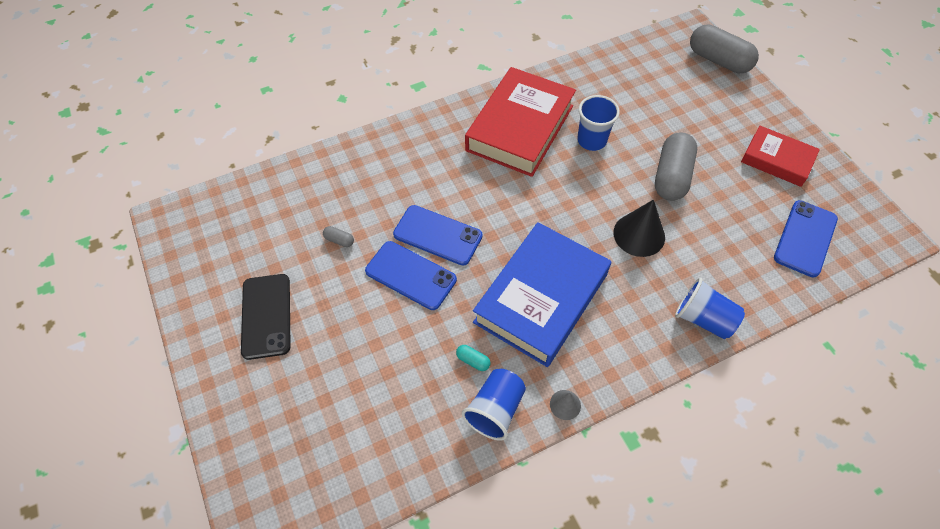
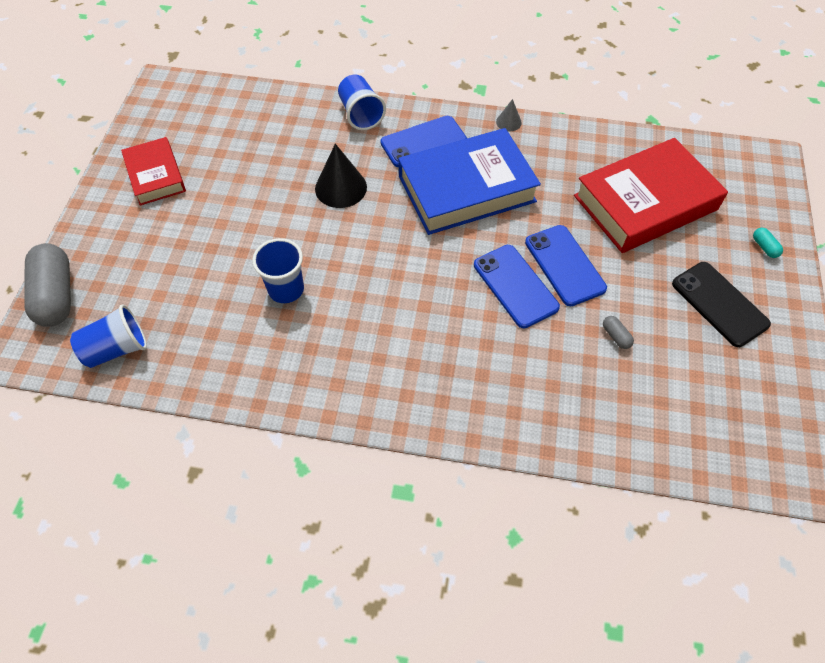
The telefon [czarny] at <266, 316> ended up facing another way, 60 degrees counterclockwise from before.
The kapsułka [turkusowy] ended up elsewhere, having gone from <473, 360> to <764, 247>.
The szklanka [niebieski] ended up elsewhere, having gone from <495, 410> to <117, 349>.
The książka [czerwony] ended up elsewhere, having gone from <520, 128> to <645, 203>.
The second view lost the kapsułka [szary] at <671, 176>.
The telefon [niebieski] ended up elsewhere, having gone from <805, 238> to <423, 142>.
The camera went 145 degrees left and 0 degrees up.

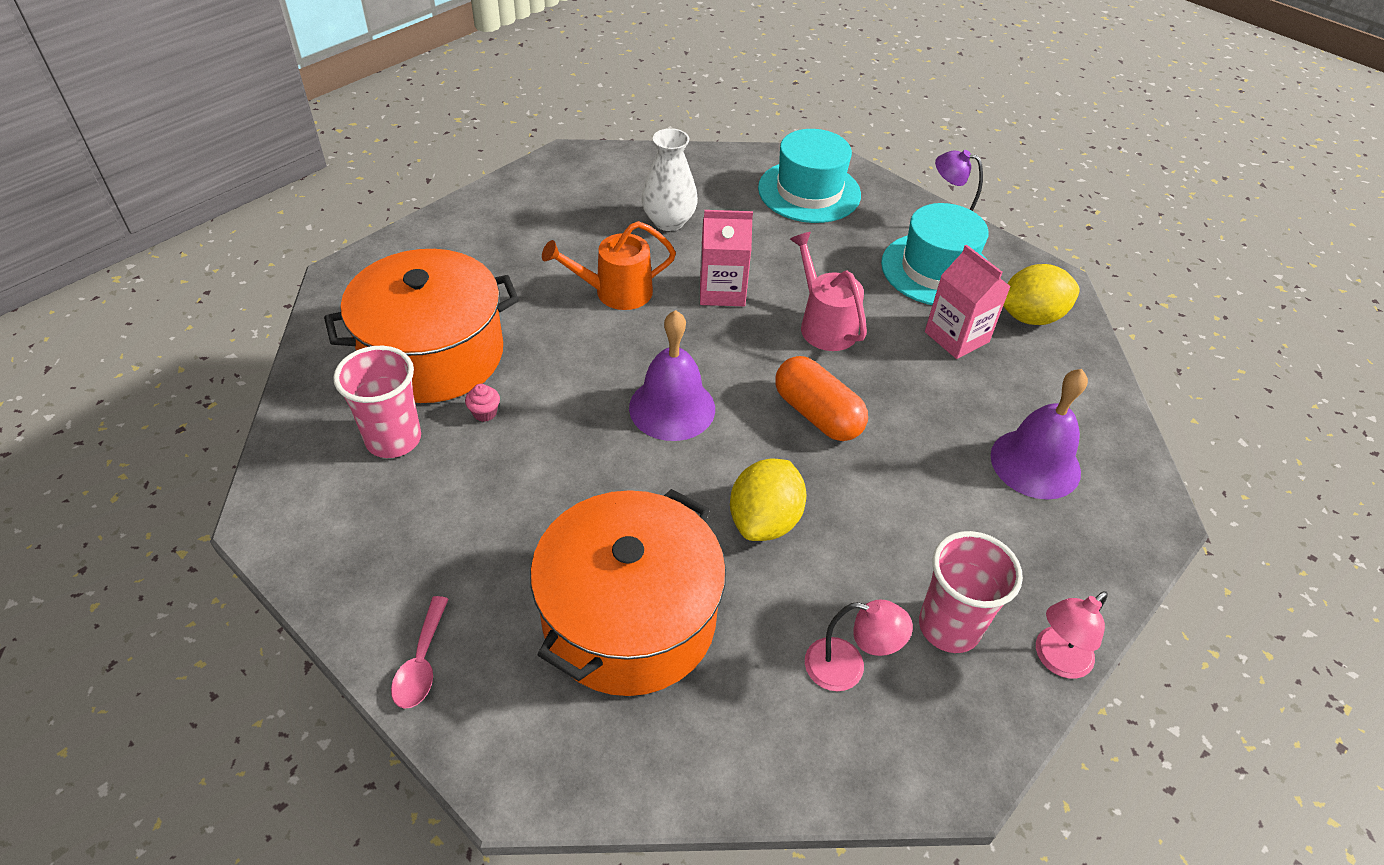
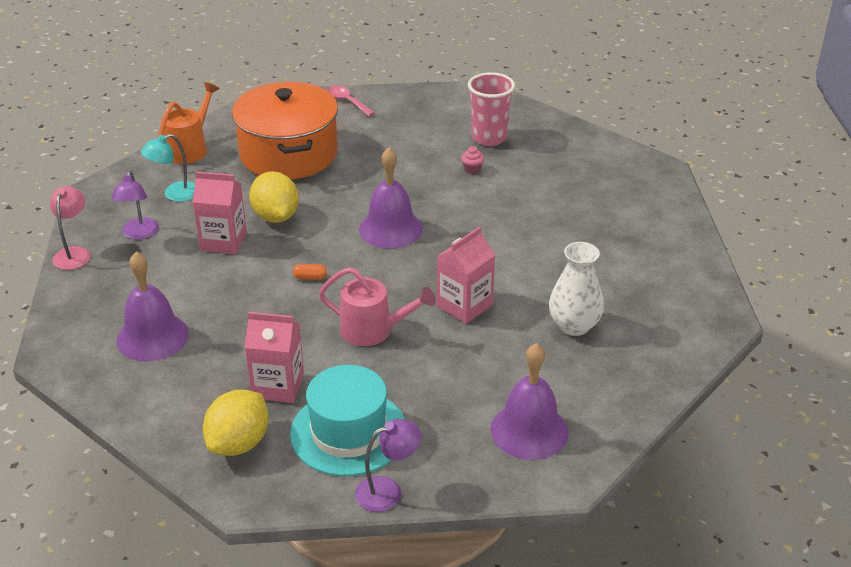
The second view lost the garnek [pomarańczowy] at <433, 354>.
The konewka [pomarańczowy] ended up elsewhere, having gone from <615, 292> to <189, 149>.
Where the kapelusz [turkusowy] stood at <809, 191>, the dzwonek [fioletowy] came to stand at <529, 430>.
The size of the kapsułka [pomarańczowy] at <817, 414> changed by a factor of 0.41.
What was the lampka [różowy] at <847, 667> turned into the lampka [turkusowy] at <174, 194>.
Where the szklanka [różowy] stood at <949, 627>, the lampka [fioletowy] came to stand at <139, 234>.
The second view gained the karton mleka [różowy] at <223, 241>.
The camera went 135 degrees right and 10 degrees down.

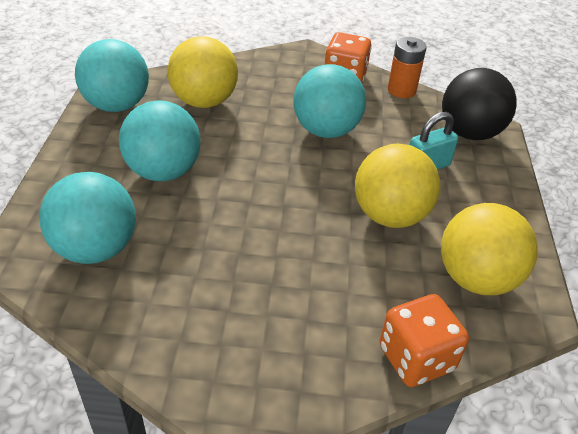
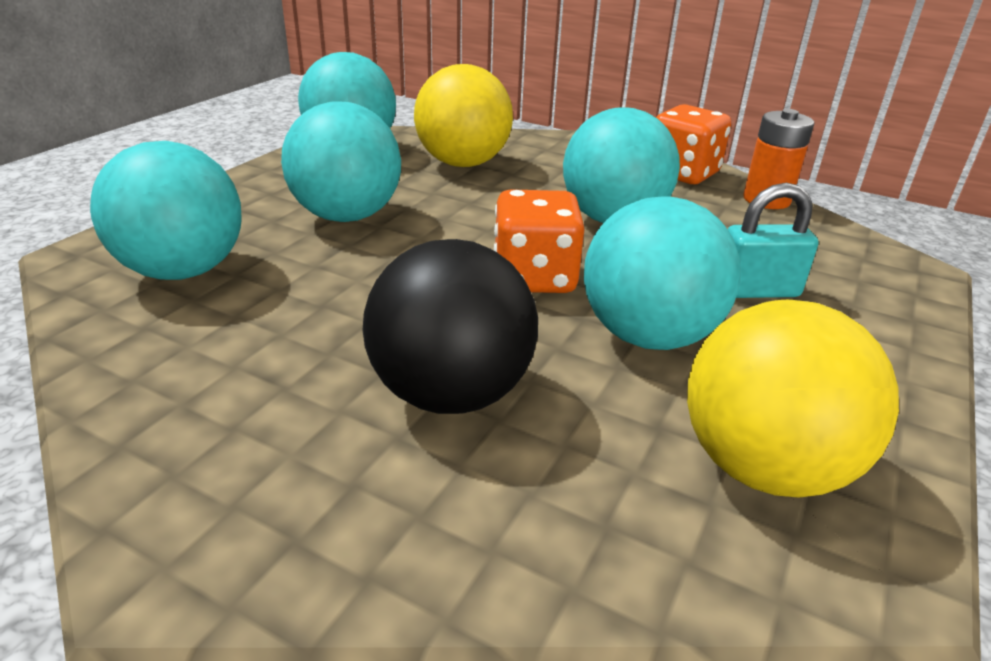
What was the piłka [żółty] at <390, 215> turned into the piłka [turkusowy] at <648, 336>.
The kostka do gry [pomarańczowy] ended up elsewhere, having gone from <416, 358> to <534, 277>.
The piłka [czarny] ended up elsewhere, having gone from <469, 133> to <451, 393>.
The camera went 25 degrees right and 10 degrees down.

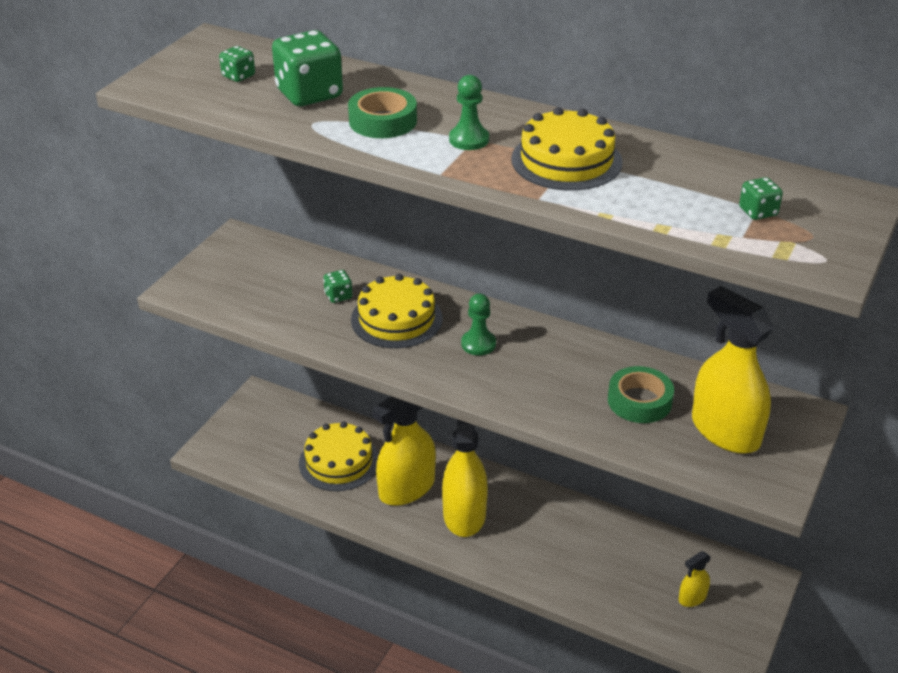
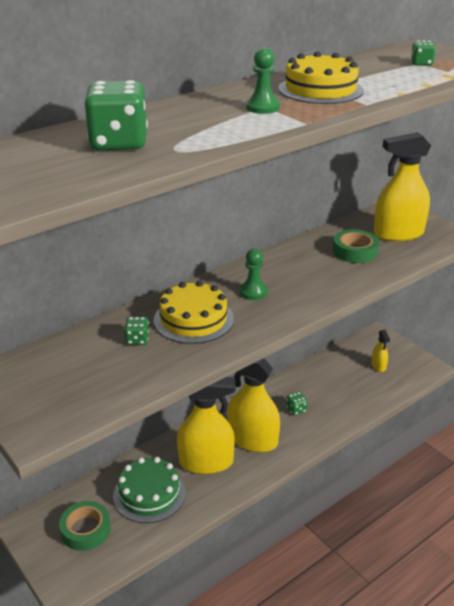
The kostka do gry [zielony] ended up elsewhere, having gone from <238, 76> to <296, 410>.
What was the tort [żółty] at <339, 462> turned into the tort [zielony] at <149, 493>.
The taśma klejąca [zielony] ended up elsewhere, having gone from <383, 121> to <85, 530>.
The spryskiwacz [żółty] at <406, 488> ended up facing another way, 75 degrees counterclockwise from before.
The camera went 65 degrees left and 5 degrees down.

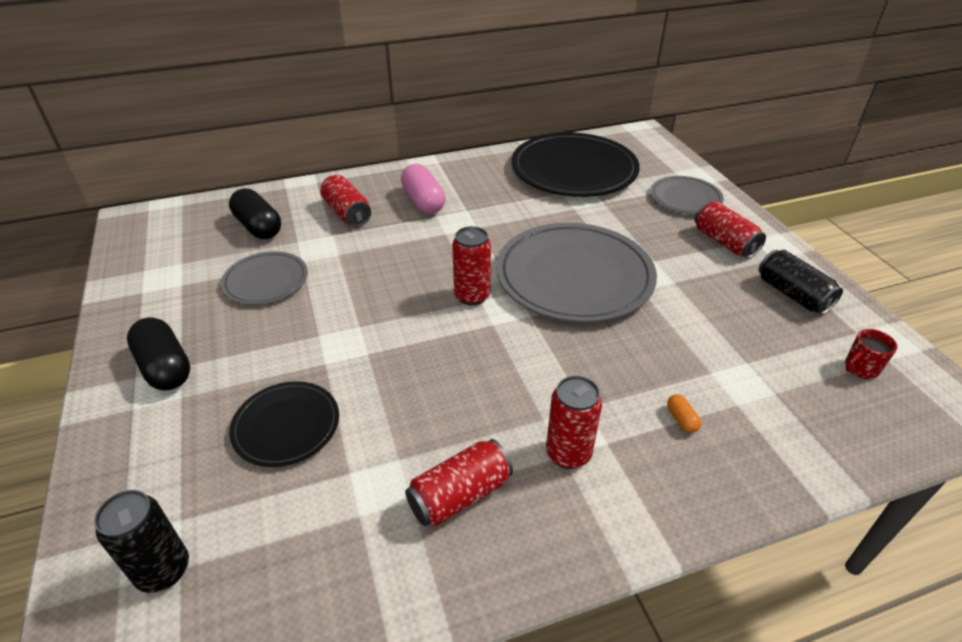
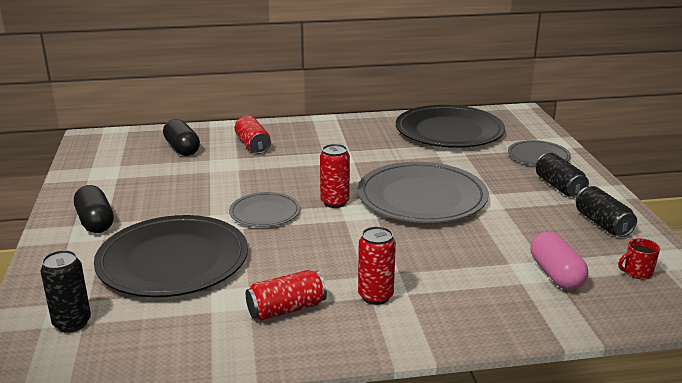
The talerz [szary] ended up elsewhere, having gone from <266, 281> to <265, 212>.
The size of the talerz [czarny] at <286, 426> changed by a factor of 1.90.
The kapsułka [różowy] ended up elsewhere, having gone from <423, 201> to <556, 274>.
The second view lost the kapsułka [pomarańczowy] at <681, 419>.
What was the puszka [czerwony] at <724, 242> turned into the puszka [czarny] at <559, 187>.
The camera went 10 degrees right and 15 degrees down.

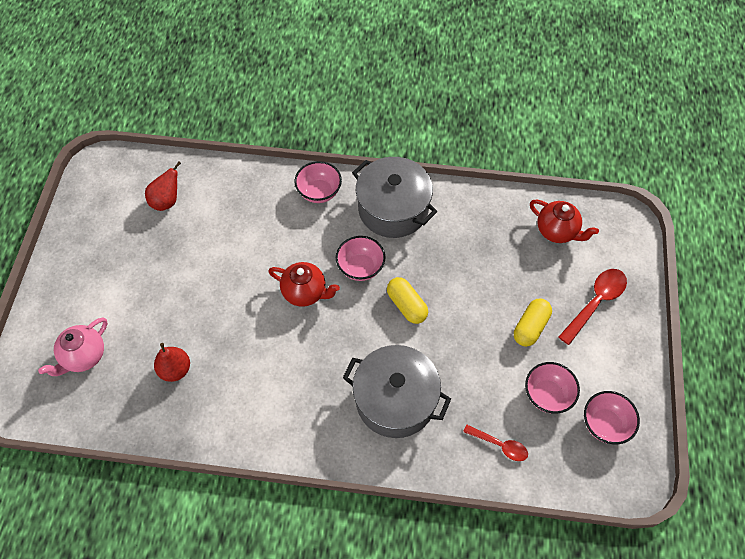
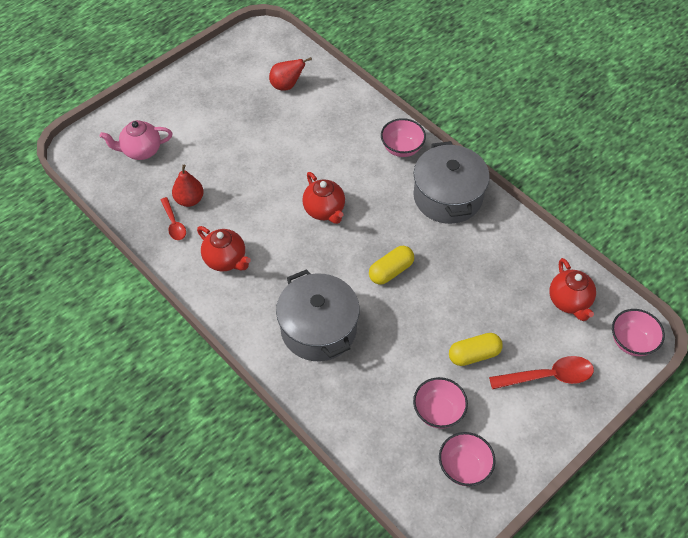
The miska [różowy] ended up elsewhere, having gone from <360, 267> to <632, 342>.
The kapsułka [żółty] at <406, 305> ended up facing another way, 45 degrees clockwise from before.
The łyżka [czerwony] ended up elsewhere, having gone from <499, 445> to <174, 223>.
The second view gained the imbryk [czerwony] at <226, 260>.
The camera went 40 degrees right and 5 degrees down.

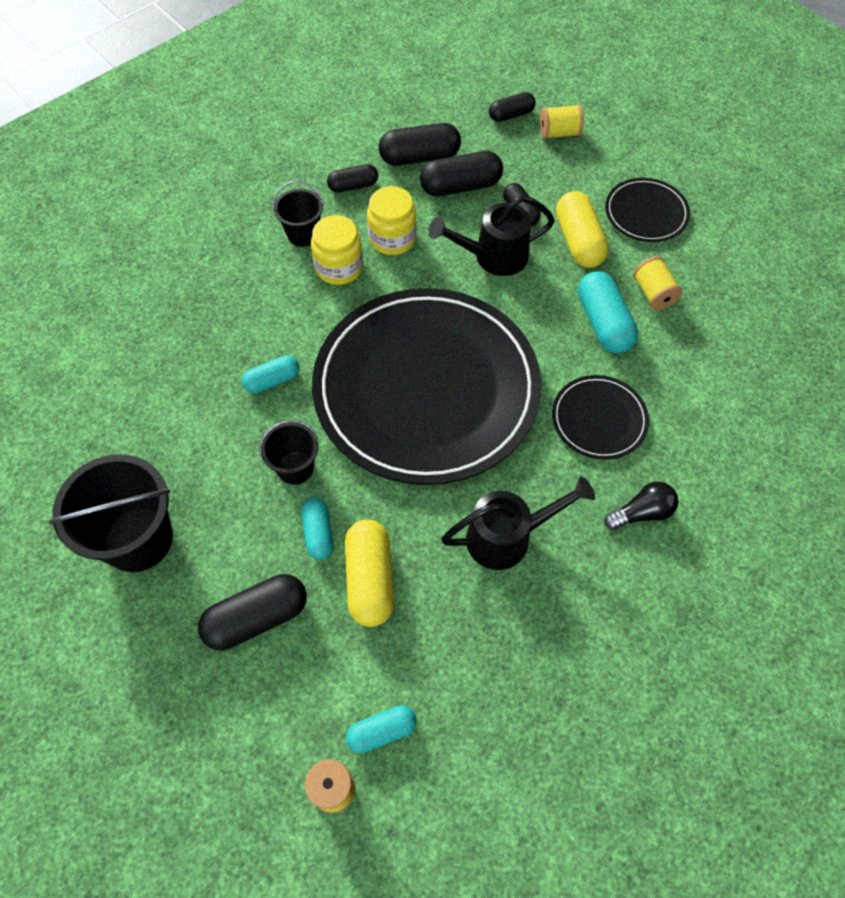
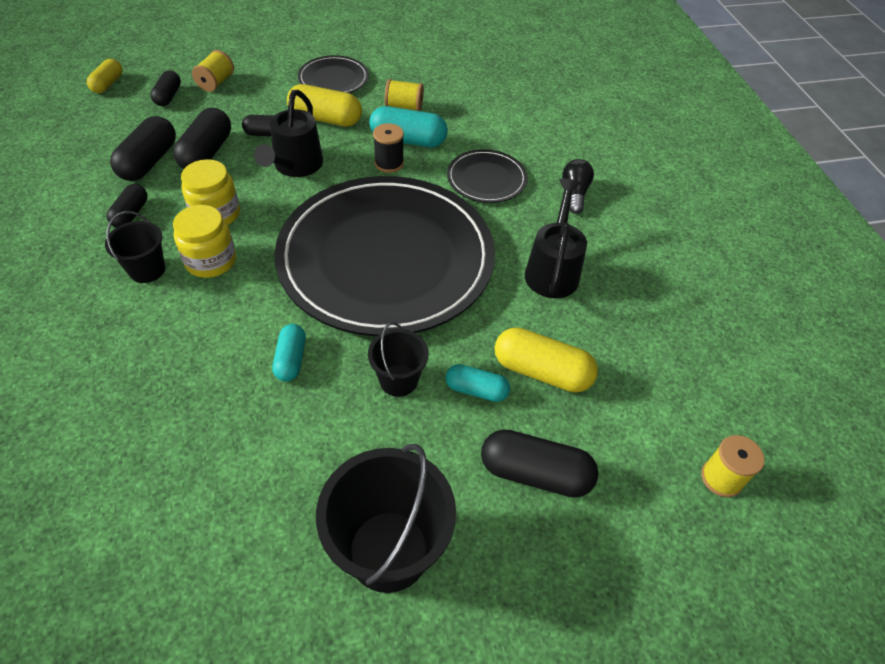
The kapsułka [czarny] at <256, 618> ended up facing another way, 75 degrees counterclockwise from before.
The second view lost the kapsułka [turkusowy] at <382, 731>.
The second view gained the kapsułka [żółty] at <108, 84>.
The second view gained the szpulka [czarny] at <389, 163>.
The camera went 65 degrees left and 10 degrees down.

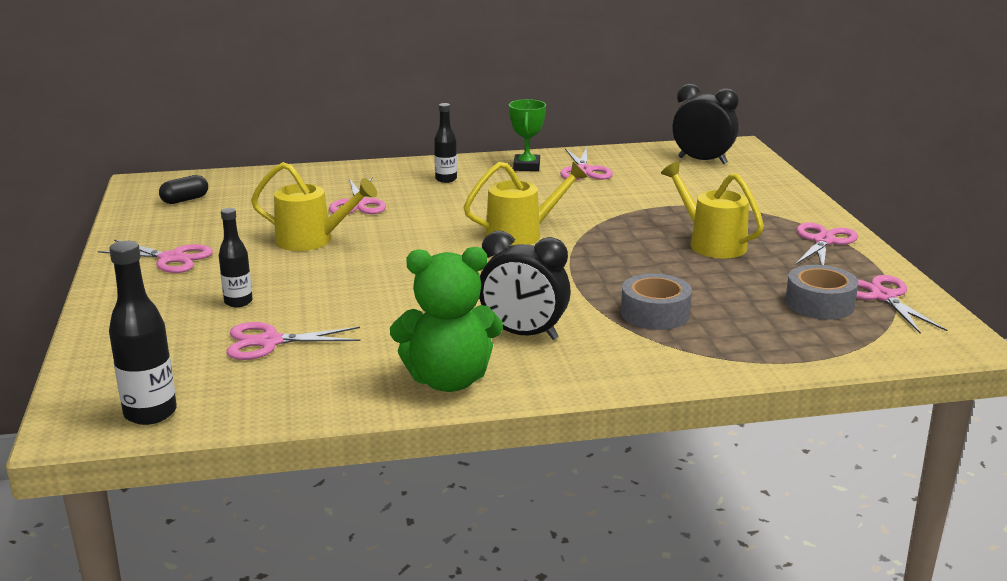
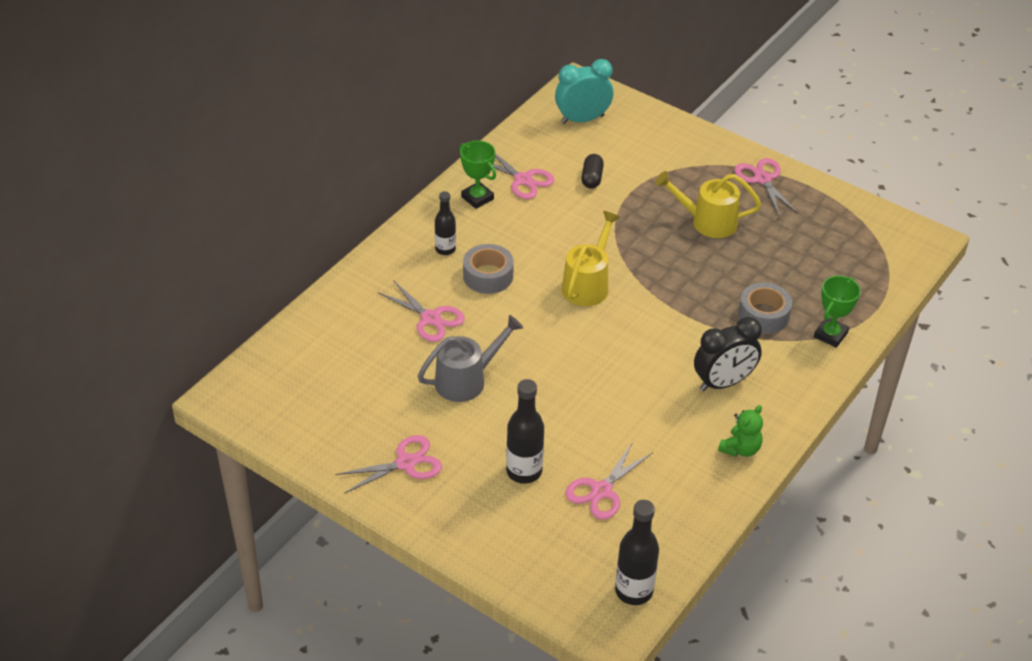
The kapsułka [czarny] ended up elsewhere, having gone from <185, 200> to <592, 178>.
The size of the butelka [czarny] at <238, 302> changed by a factor of 1.54.
What was the konewka [żółty] at <313, 240> turned into the konewka [szary] at <467, 379>.
The size of the miś [zielony] at <448, 380> changed by a factor of 0.55.
What was the budzik [czarny] at <702, 160> turned into the budzik [turkusowy] at <582, 119>.
The taśma klejąca [szary] ended up elsewhere, having gone from <819, 304> to <488, 276>.
The second view lost the nożyczki [różowy] at <883, 297>.
The second view gained the puchar [zielony] at <830, 335>.
The camera went 45 degrees left and 20 degrees up.

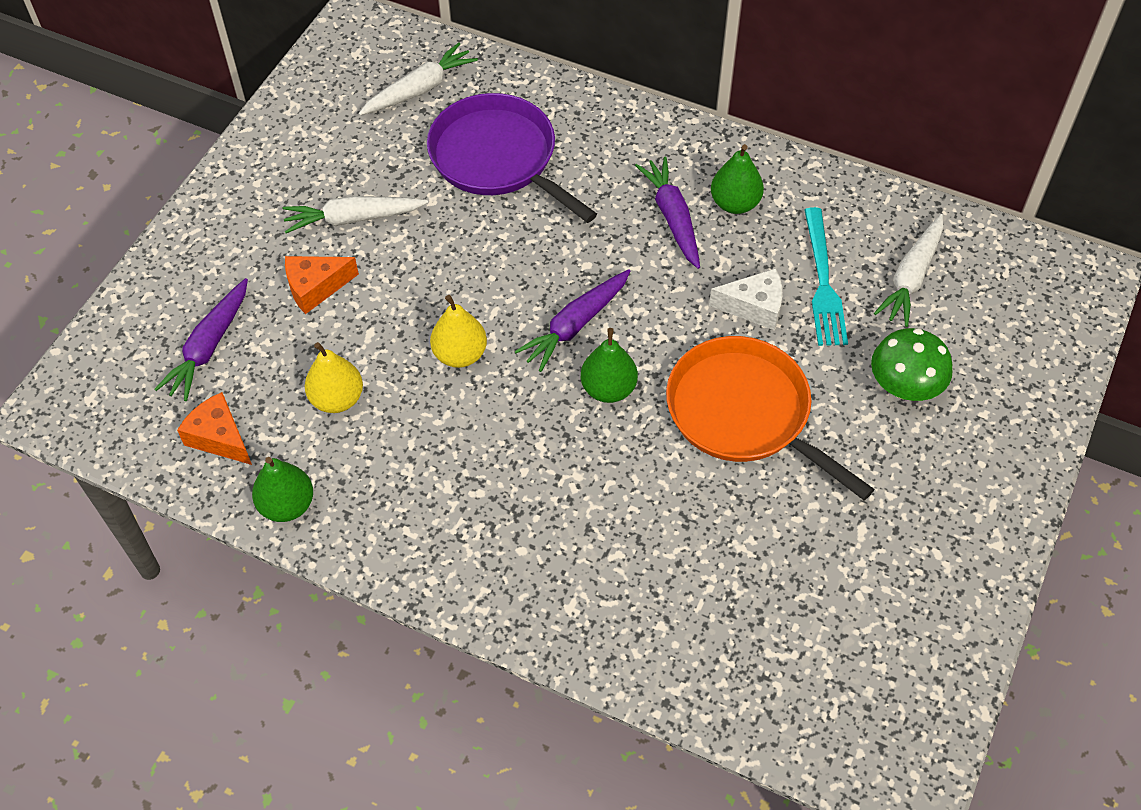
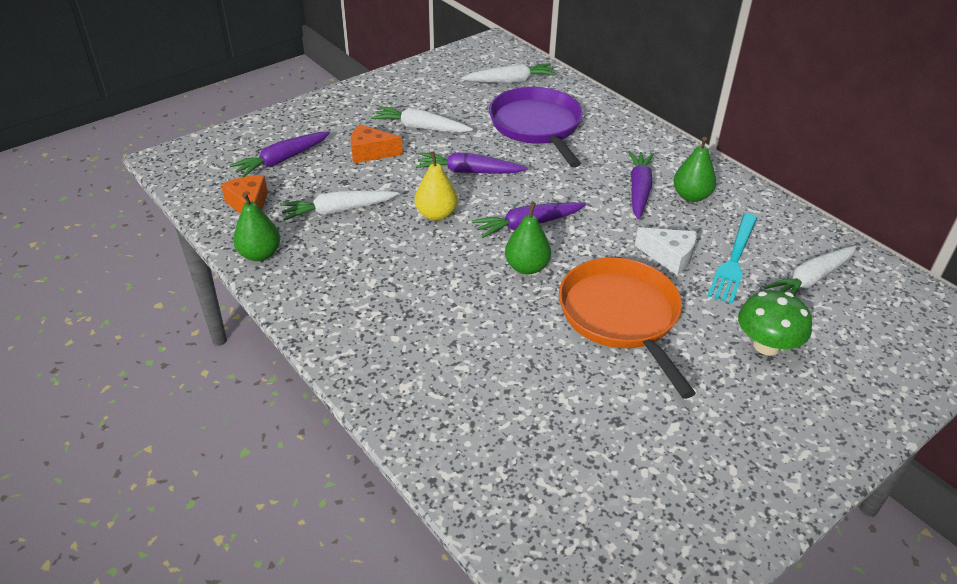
Where the gruszka [żółty] stood at <337, 399>, the marchewka [biały] came to stand at <338, 211>.
The second view gained the marchewka [fioletowy] at <468, 172>.
The camera went 25 degrees right and 15 degrees down.

